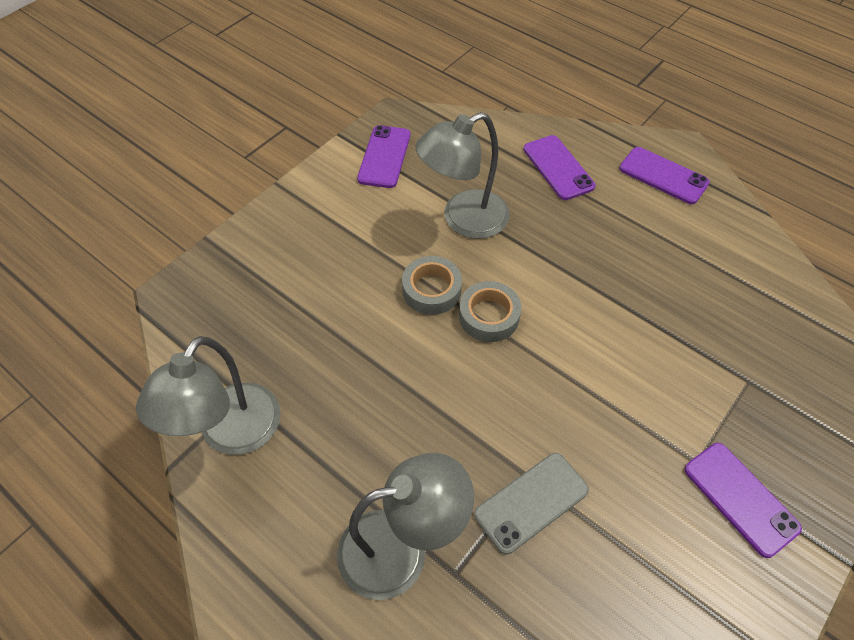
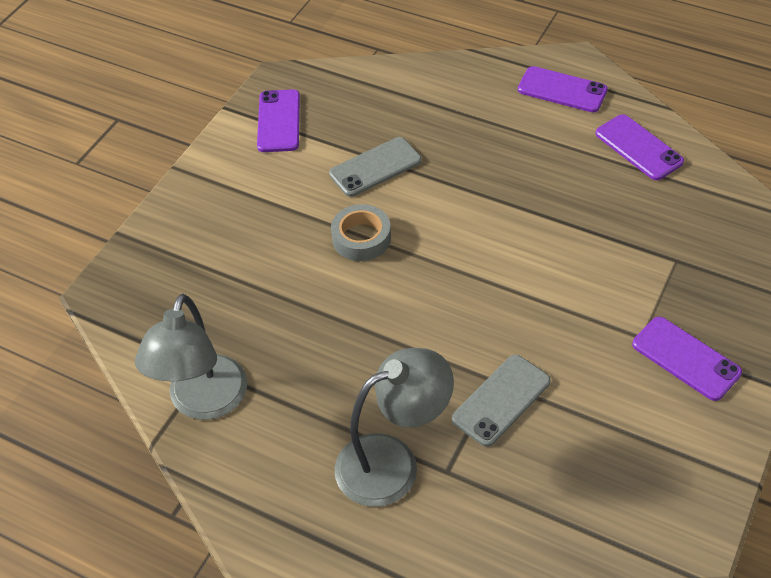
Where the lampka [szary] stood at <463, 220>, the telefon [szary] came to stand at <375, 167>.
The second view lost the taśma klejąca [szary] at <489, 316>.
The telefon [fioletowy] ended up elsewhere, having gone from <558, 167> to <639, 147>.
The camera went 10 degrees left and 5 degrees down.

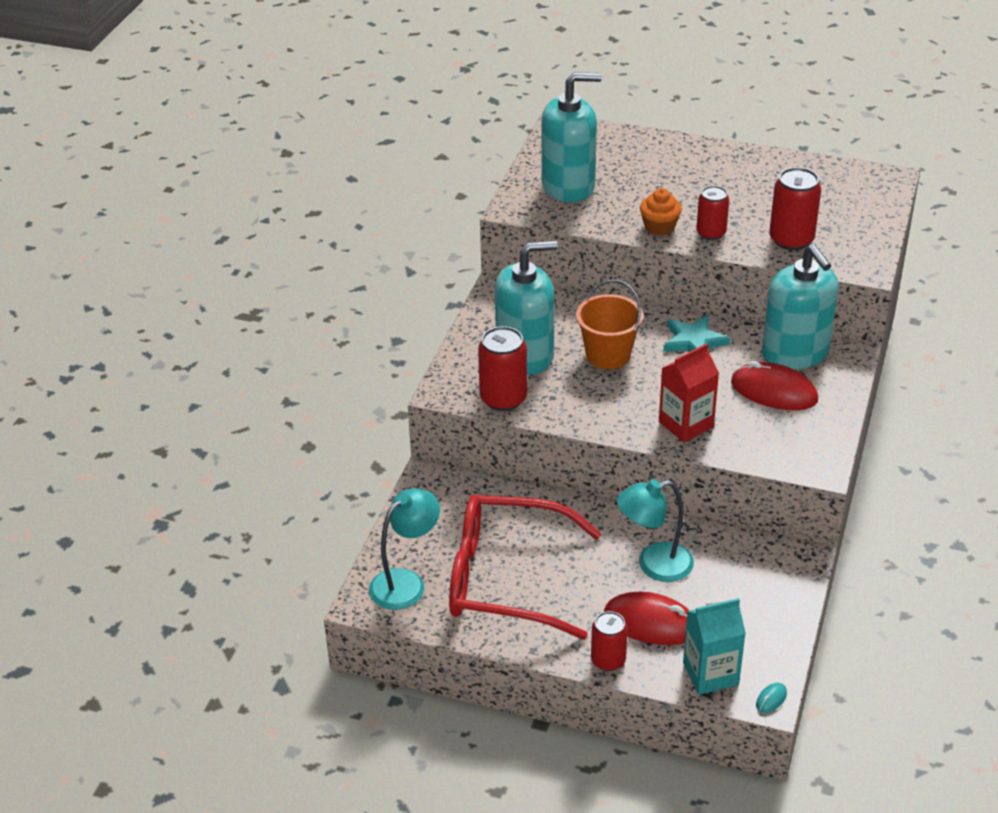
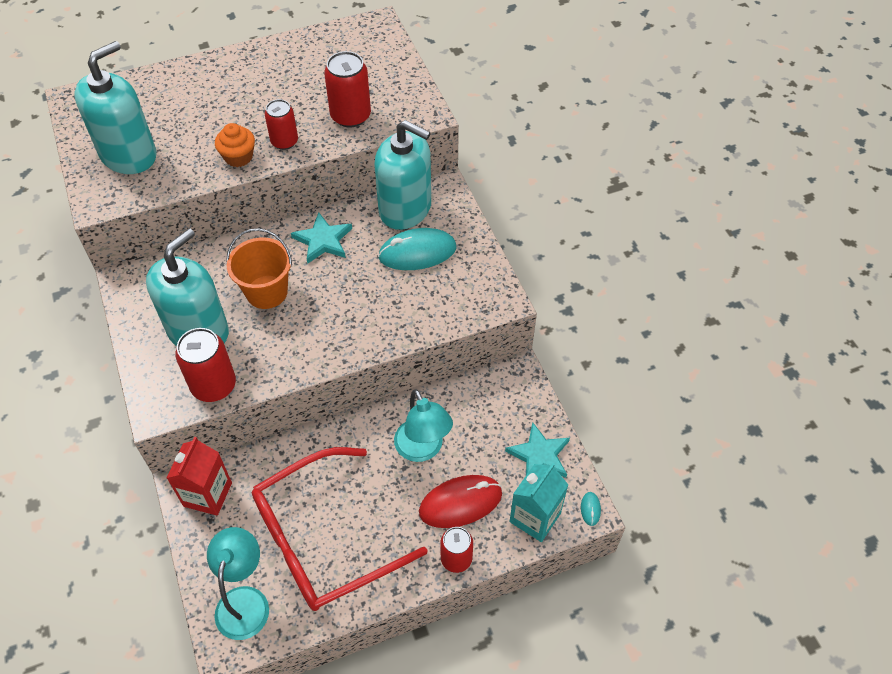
The lampka [turkusowy] at <654, 565> ended up facing another way, 60 degrees counterclockwise from before.
The karton mleka [czerwony] ended up elsewhere, having gone from <686, 424> to <207, 494>.
What was the myszka [czerwony] at <774, 391> turned into the myszka [turkusowy] at <417, 252>.
The second view gained the gwiazda [turkusowy] at <539, 455>.
The camera went 40 degrees left and 15 degrees up.

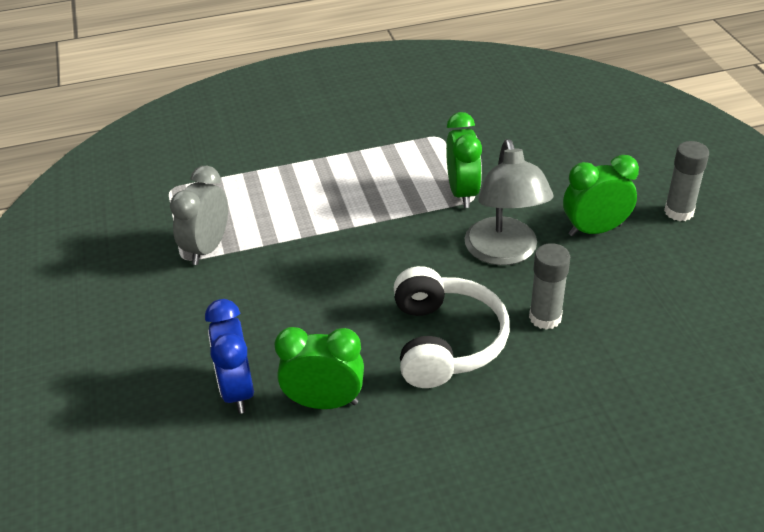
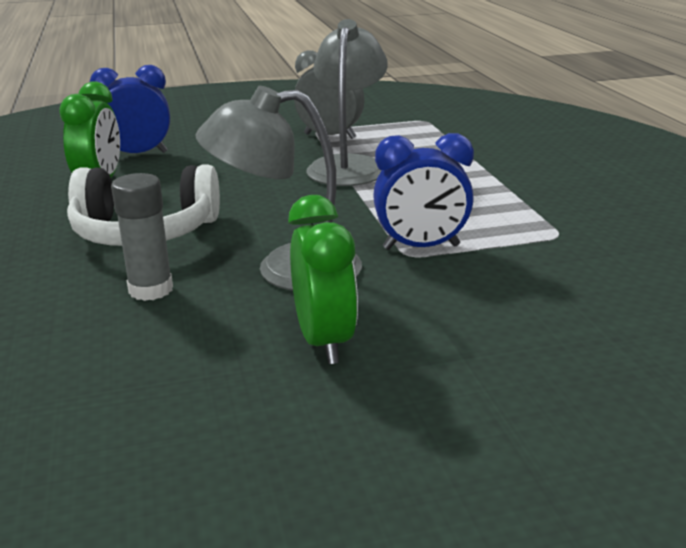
What was the budzik [zielony] at <462, 193> turned into the budzik [niebieski] at <421, 247>.
The second view lost the klej w sztyfcie [szary] at <679, 212>.
The second view gained the lampka [szary] at <348, 166>.
The camera went 90 degrees right and 15 degrees down.

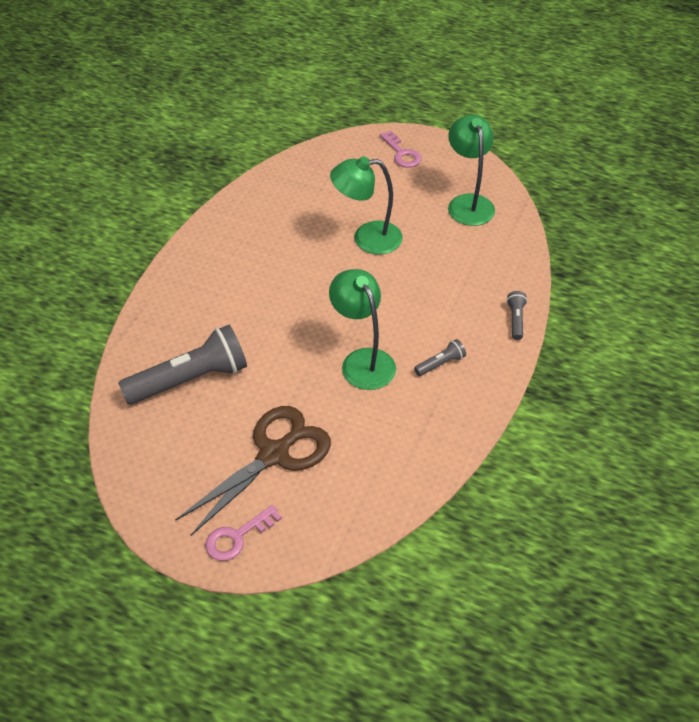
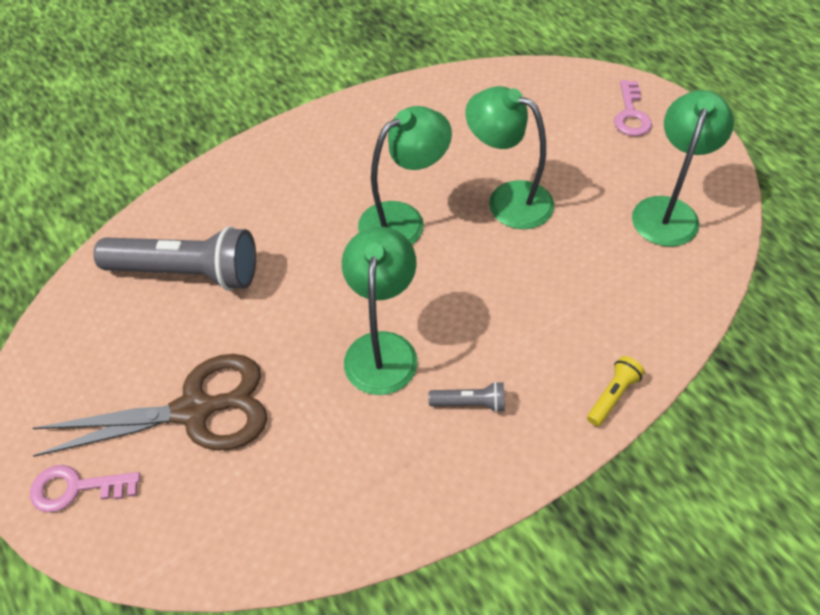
What was the latarka [szary] at <516, 320> turned into the latarka [żółty] at <612, 396>.
The second view gained the lampka [zielony] at <403, 220>.
The camera went 35 degrees right and 5 degrees up.

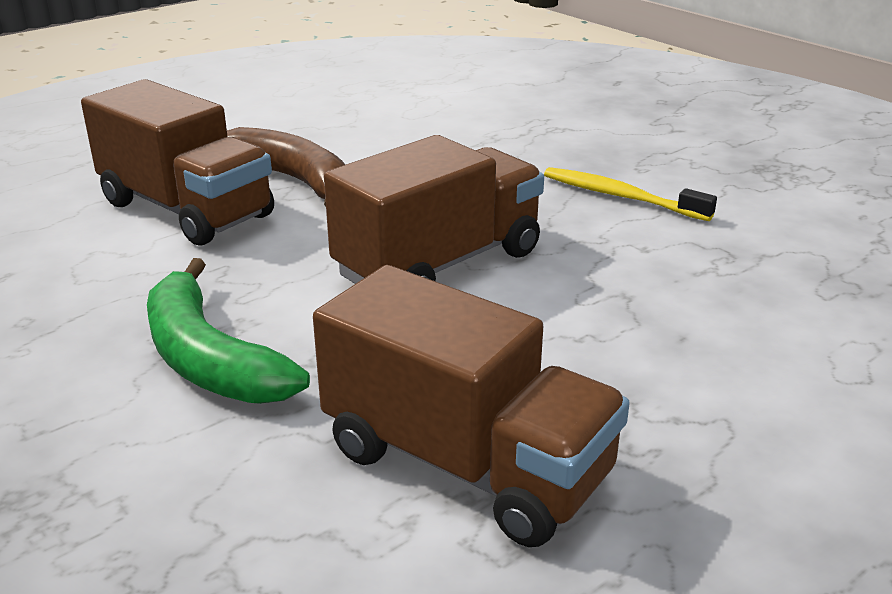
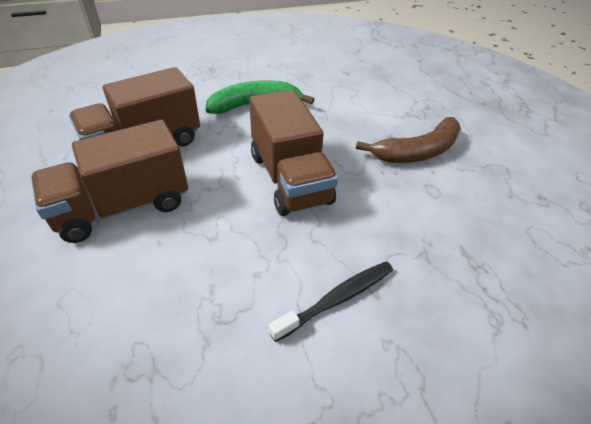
The ciężarówka [brązowy] ended up elsewhere, having gone from <186, 210> to <123, 207>.
What was the szczoteczka do zębów [żółty] at <621, 197> turned into the szczoteczka do zębów [czarny] at <336, 299>.
The camera went 110 degrees right and 15 degrees up.

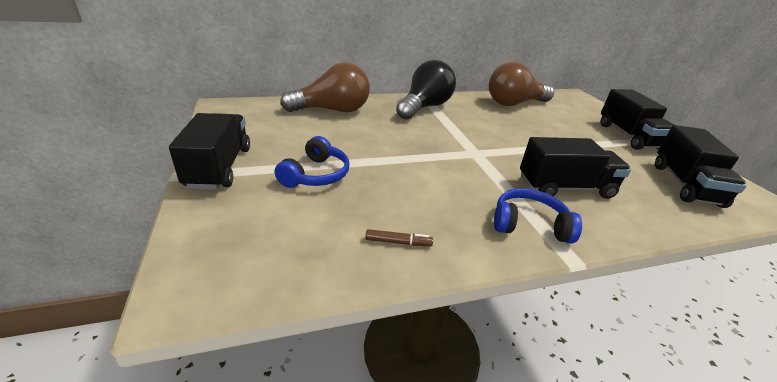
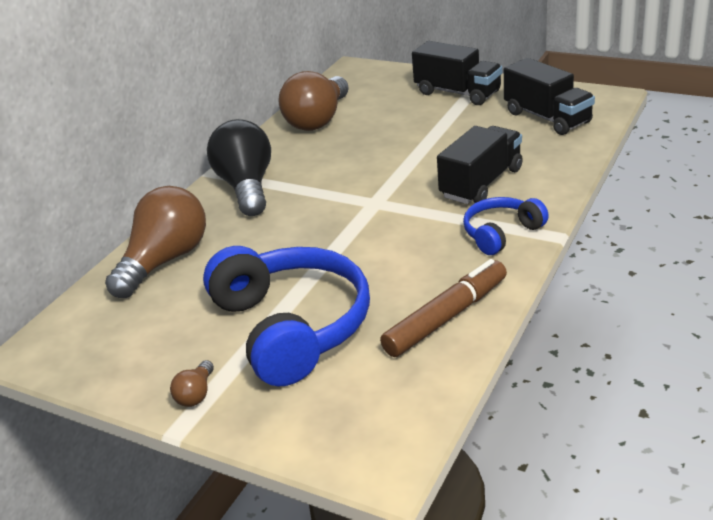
Where the ciężarówka [czarny] stood at <219, 167>, the żarówka [brązowy] came to stand at <196, 394>.
The size of the słuchawki [niebieski] at <316, 175> changed by a factor of 1.94.
The size of the flamaster [brązowy] at <398, 242> changed by a factor of 2.33.
The camera went 40 degrees left and 0 degrees up.

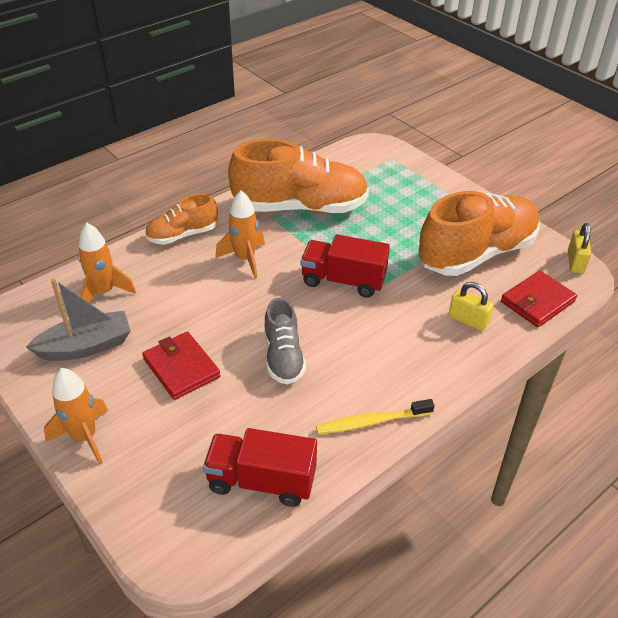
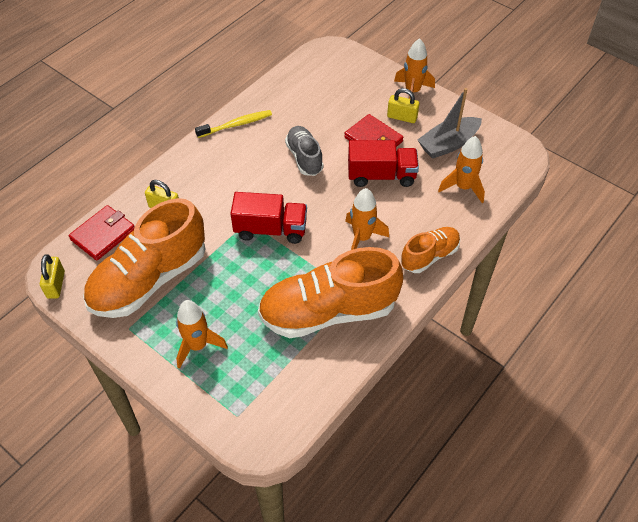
The ciężarówka [czerwony] ended up elsewhere, having gone from <261, 481> to <381, 175>.
The second view gained the rakieta [pomarańczowy] at <198, 345>.
The second view gained the kłódka [żółty] at <402, 117>.
The camera went 170 degrees right and 10 degrees up.

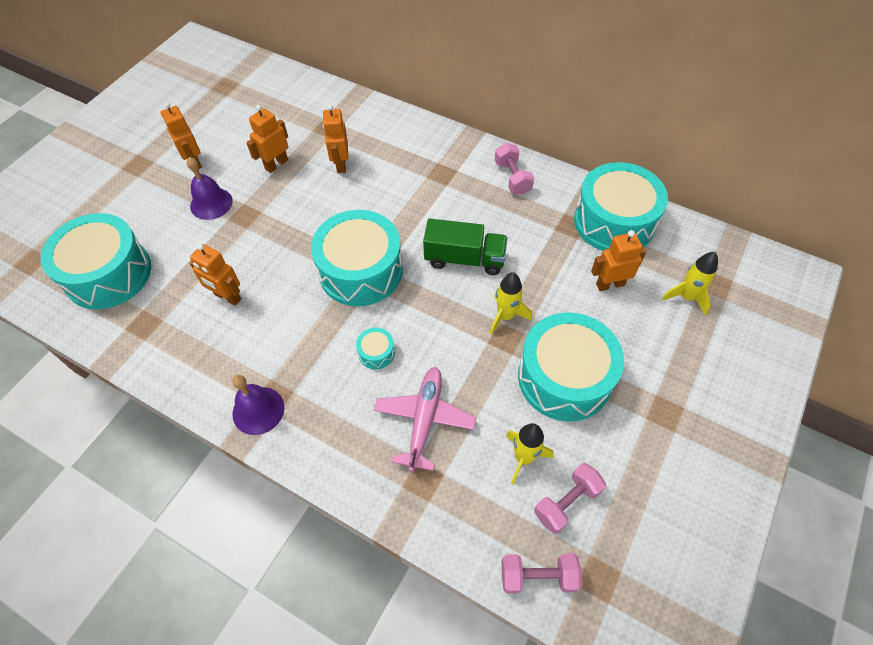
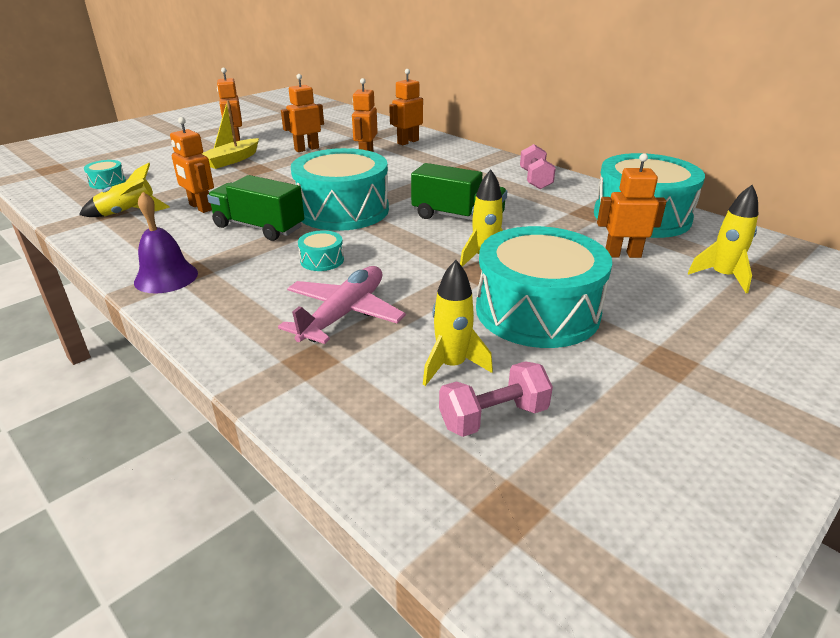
The size of the bęben [turkusowy] at <108, 274> changed by a factor of 0.40.
Where the dzwonek [fioletowy] stood at <211, 203>, the łódka [żółty] came to stand at <232, 160>.
The second view lost the hantel [różowy] at <538, 576>.
The second view gained the rakieta [żółty] at <128, 213>.
The second view gained the ciężarówka [zielony] at <259, 227>.
The second view gained the robot [pomarańczowy] at <407, 142>.
The camera went 15 degrees right and 25 degrees down.

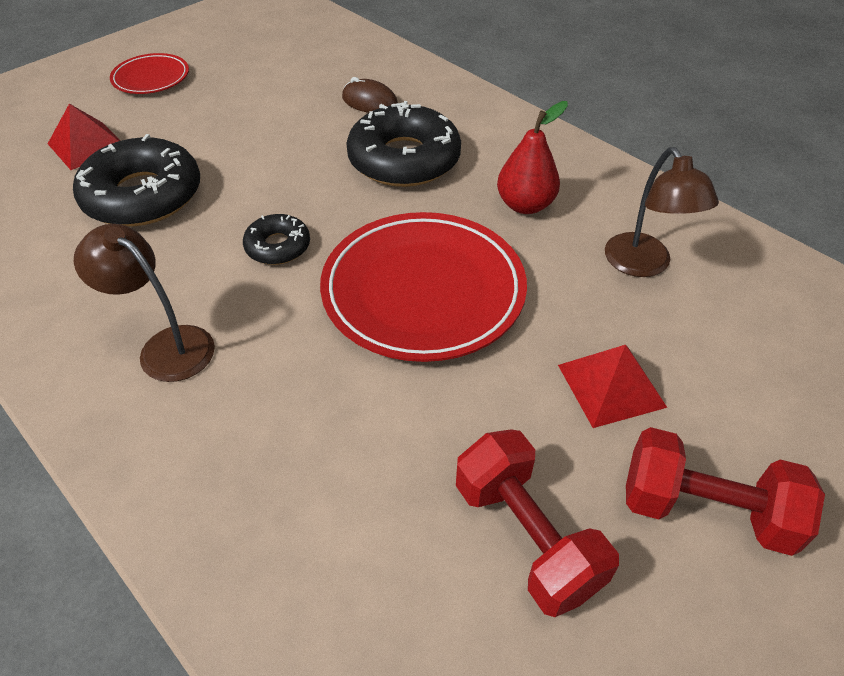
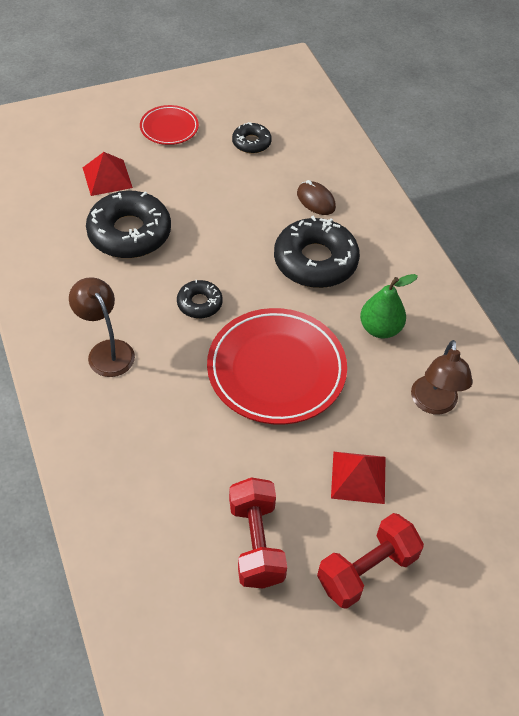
What was the gruszka [czerwony] at <525, 205> turned into the gruszka [zielony] at <380, 328>.
The hantel [czerwony] at <705, 509> ended up facing another way, 75 degrees counterclockwise from before.
The second view gained the donut [czarny] at <251, 143>.
The camera went 20 degrees right and 5 degrees up.

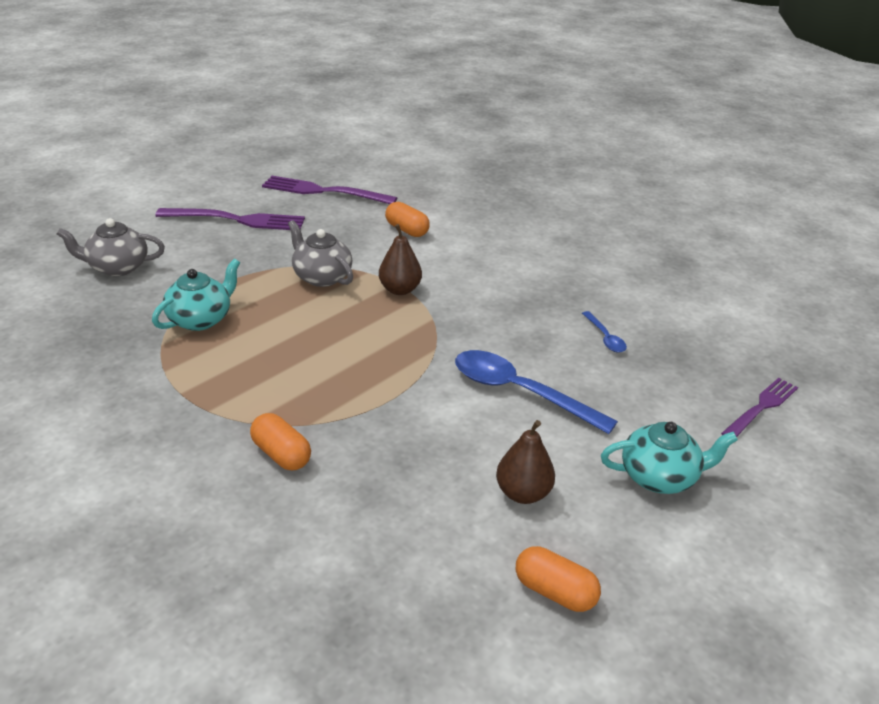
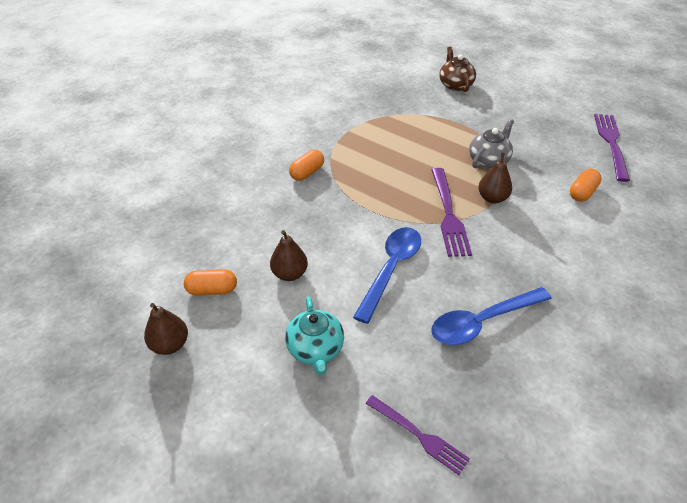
What was the imbryk [szary] at <117, 267> turned into the imbryk [brązowy] at <455, 85>.
The second view lost the imbryk [turkusowy] at <201, 319>.
The widelec [fioletowy] ended up elsewhere, having gone from <236, 220> to <448, 214>.
The kapsułka [pomarańczowy] at <555, 592> ended up facing another way, 60 degrees clockwise from before.
The size of the łyżka [niebieski] at <605, 338> changed by a factor of 2.10.
The second view gained the gruszka [brązowy] at <170, 344>.
The camera went 85 degrees right and 10 degrees up.

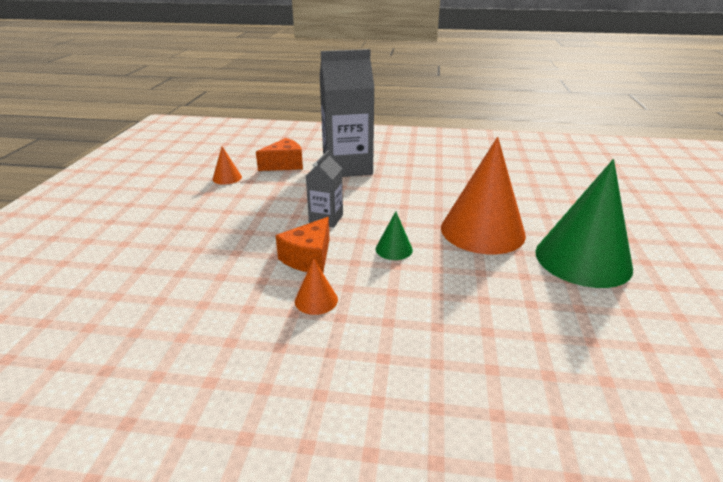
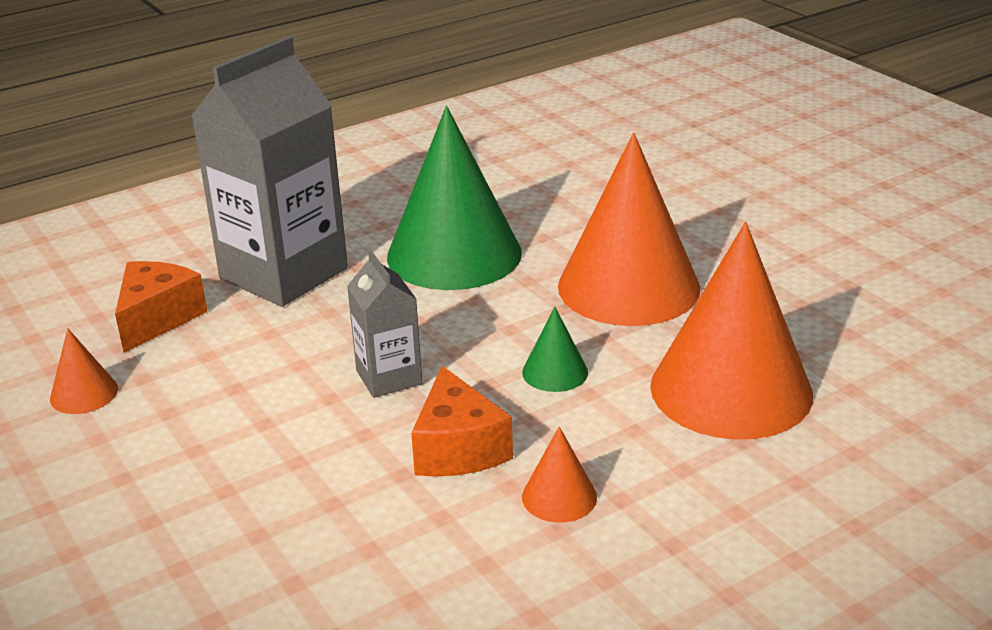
The stożek [zielony] ended up elsewhere, having gone from <582, 259> to <454, 254>.
The second view gained the stożek [pomarańczowy] at <731, 389>.
The camera went 40 degrees left and 0 degrees up.

